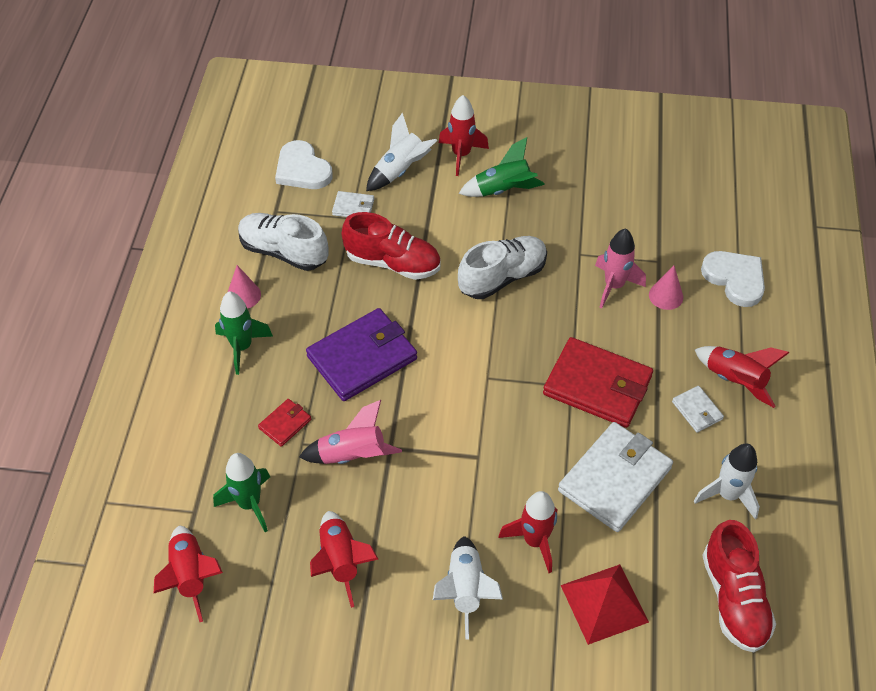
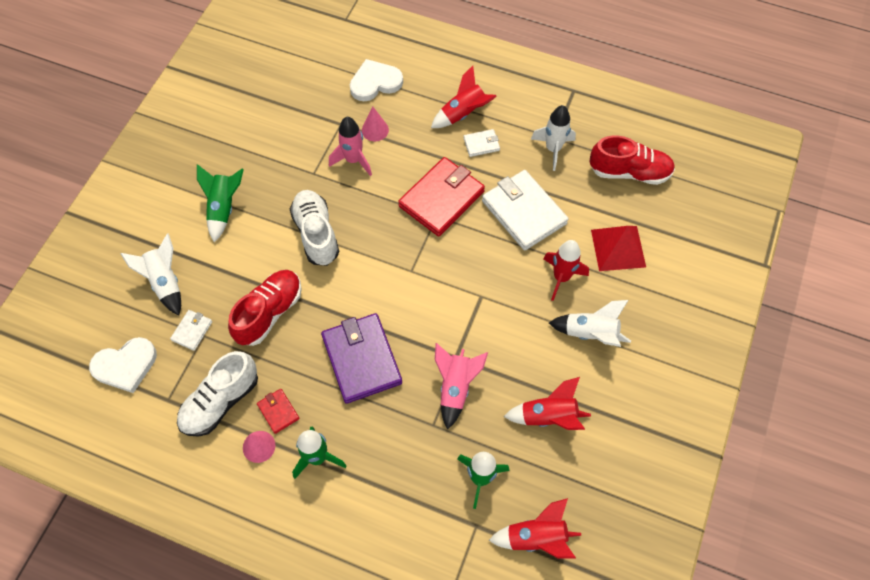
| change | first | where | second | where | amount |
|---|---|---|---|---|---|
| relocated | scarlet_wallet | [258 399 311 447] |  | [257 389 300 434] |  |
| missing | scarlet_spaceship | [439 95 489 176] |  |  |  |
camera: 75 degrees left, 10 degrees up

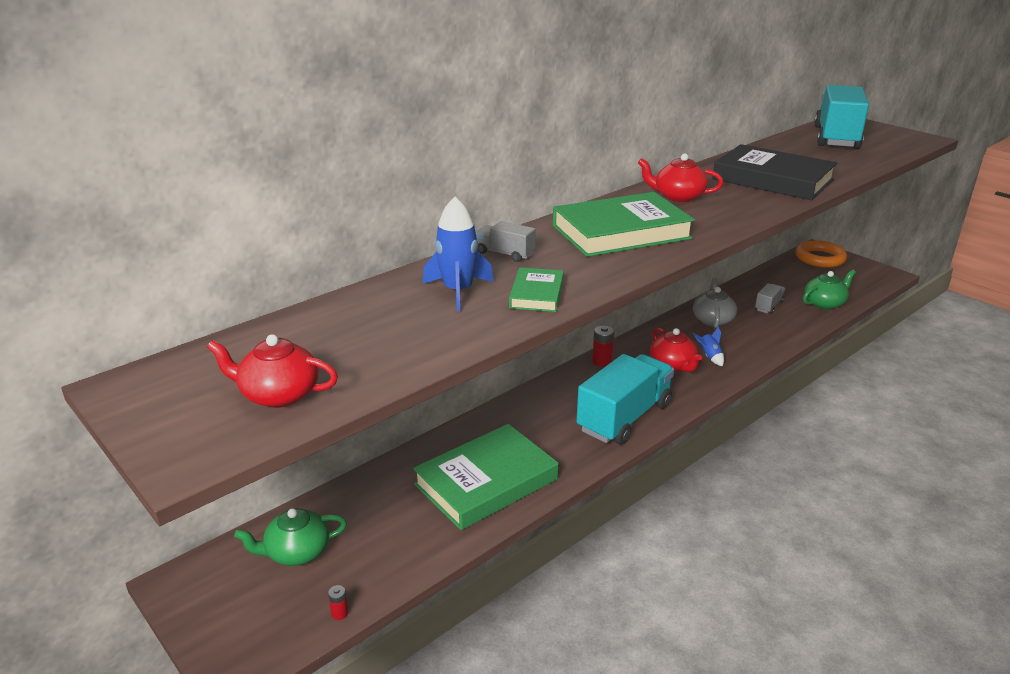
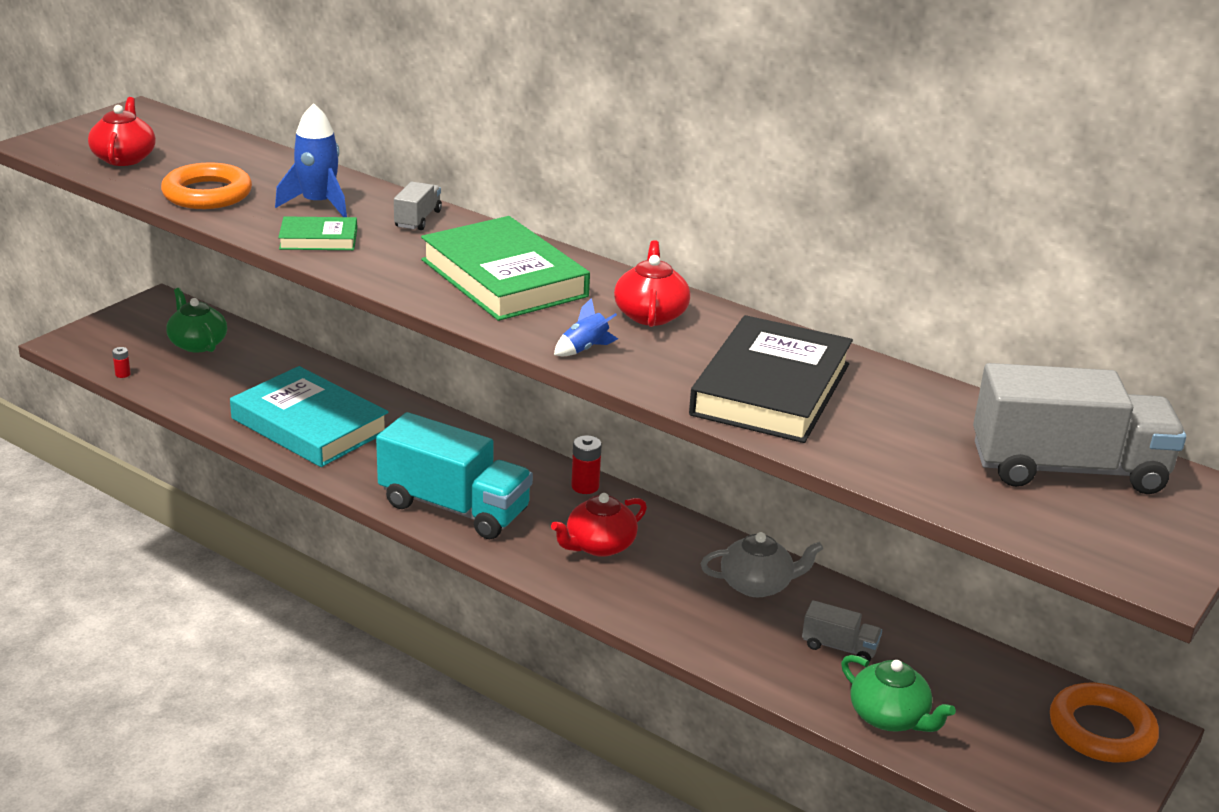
| change | first | where | second | where | amount |
|---|---|---|---|---|---|
| appeared |  |  | bright_orange_hoop | [161 162 252 209] |  |
| colour | green_hardback | [413 424 559 530] | teal_hardback | [230 366 388 467] |  |
| relocated | blue_spaceship | [693 326 724 366] |  | [554 298 618 356] |  |
| colour | teal_lorry | [814 85 869 149] | grey_lorry | [973 363 1186 494] |  |
camera: 75 degrees right, 0 degrees up

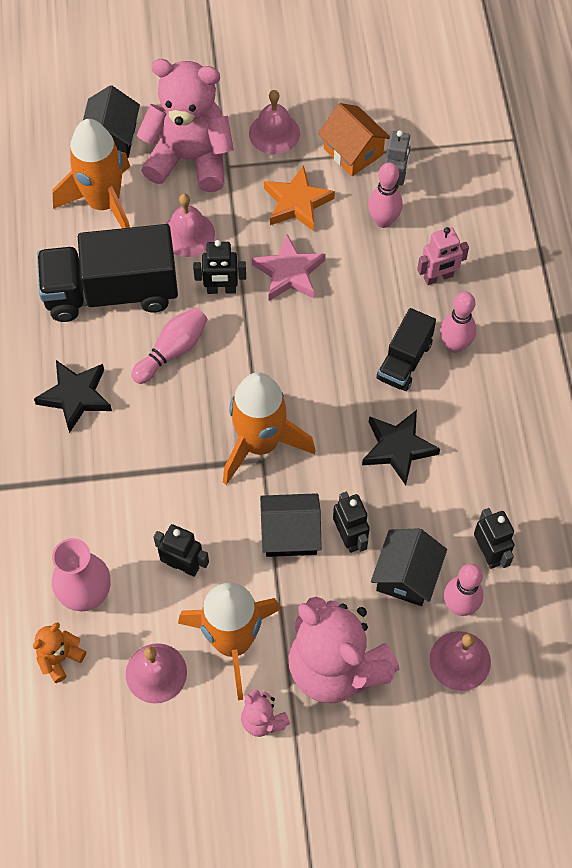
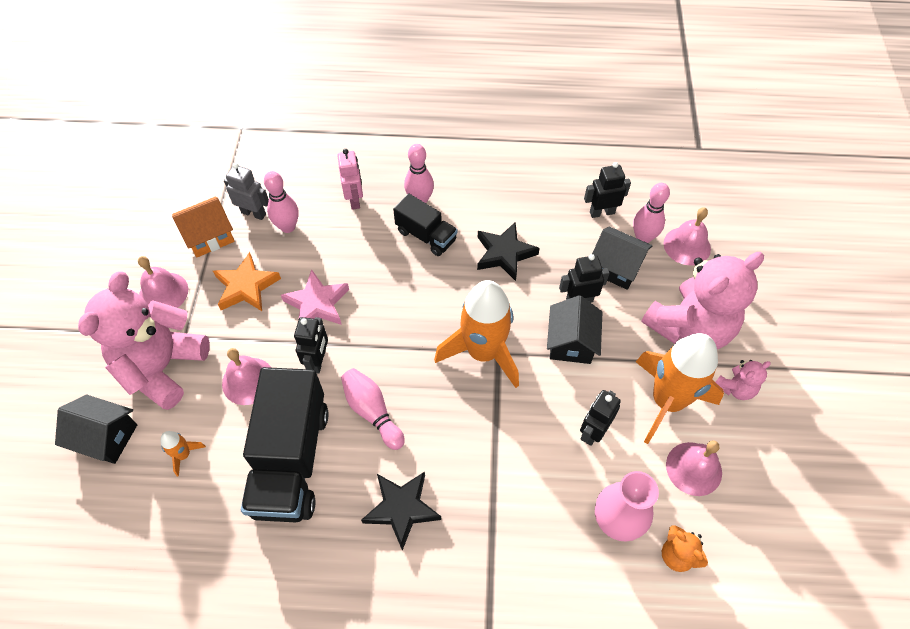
| change | first | where | second | where | amount |
|---|---|---|---|---|---|
| size | bright_orange_spaceship | [53 119 130 228] |  | [161 431 206 477] | x0.41 |
camera: 80 degrees left, 5 degrees down

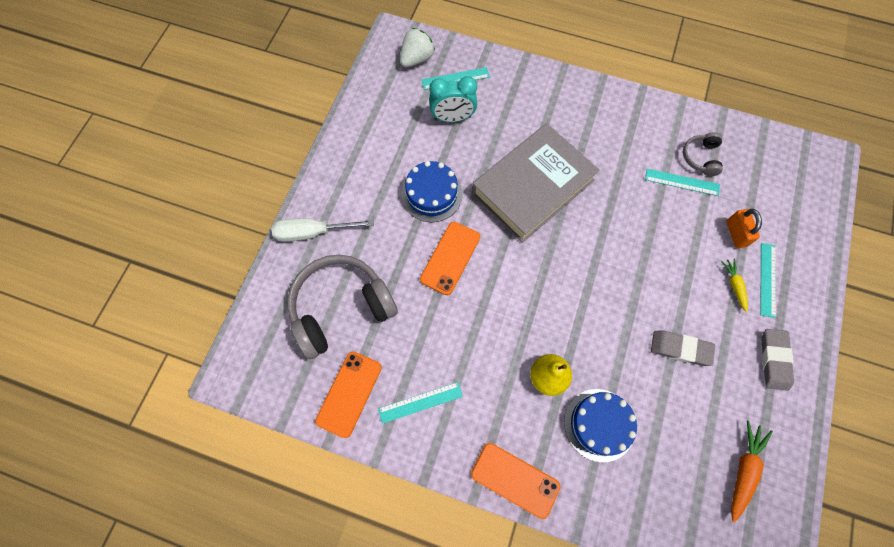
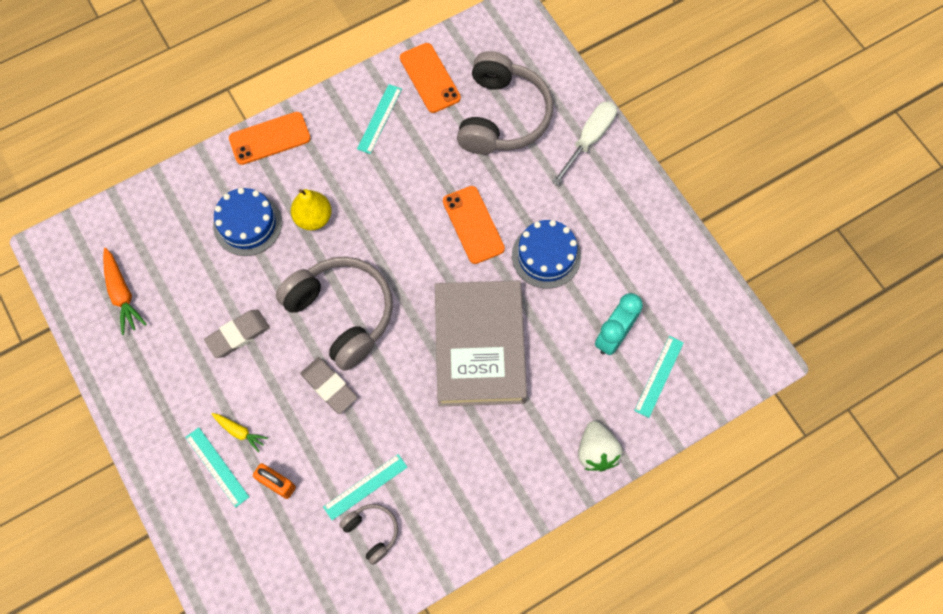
| change | first | where | second | where | amount |
|---|---|---|---|---|---|
| appeared |  |  | grey_over-ear_headphones | [276 257 393 371] |  |
| relocated | grey_pencil_eraser | [761 329 794 391] |  | [300 357 358 414] |  |
| relocated | white_berry | [400 28 435 67] |  | [578 421 623 472] |  |
camera: 130 degrees right, 0 degrees up

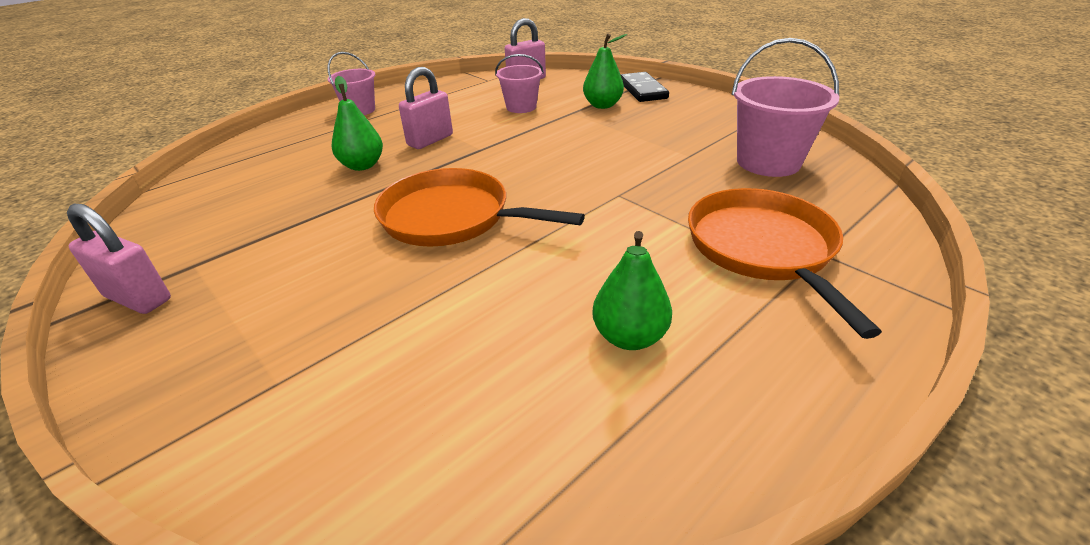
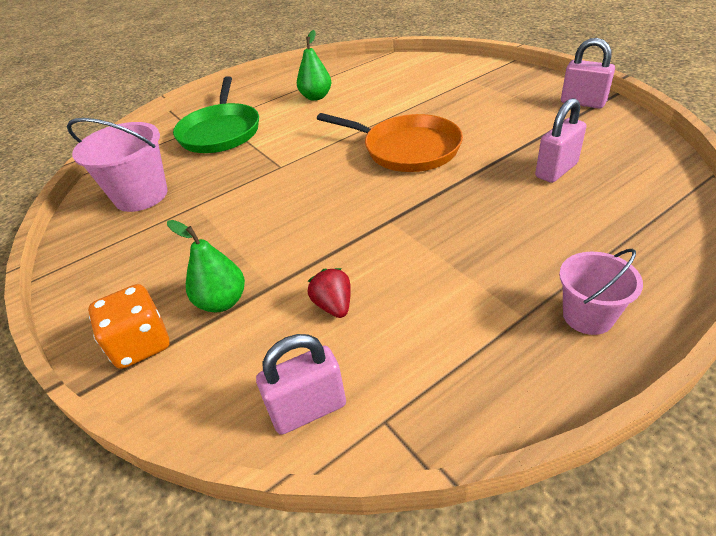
| change | first | where | second | where | amount |
|---|---|---|---|---|---|
| exchanged | jet-black_domino | [620 72 669 102] | bright_orange_dice | [88 284 169 369] |  |
| colour | bright_orange_skillet | [688 188 882 339] | green_skillet | [173 76 259 153] |  |
| exchanged | pink_sand_bucket | [495 54 544 113] | scarlet_berry | [308 268 351 318] |  |
| relocated | pink_small_lock | [399 67 453 149] |  | [535 98 587 183] |  |
| missing | green_pear | [332 76 383 171] |  |  |  |
camera: 170 degrees left, 5 degrees up

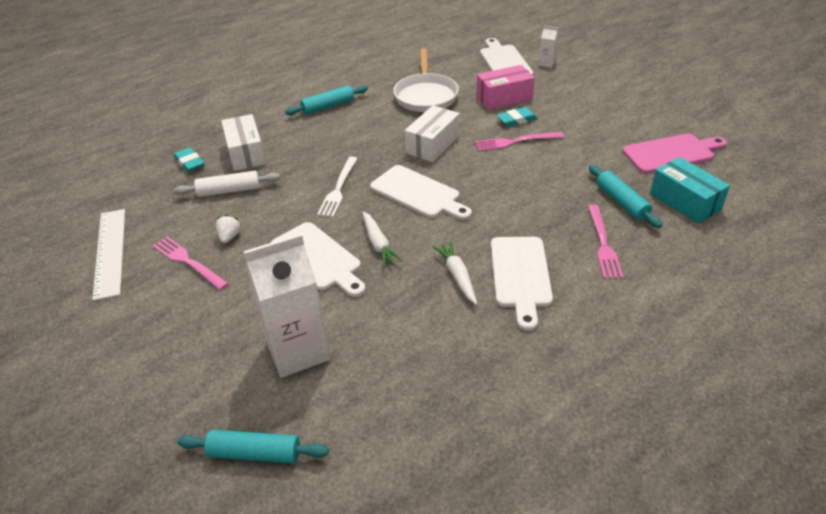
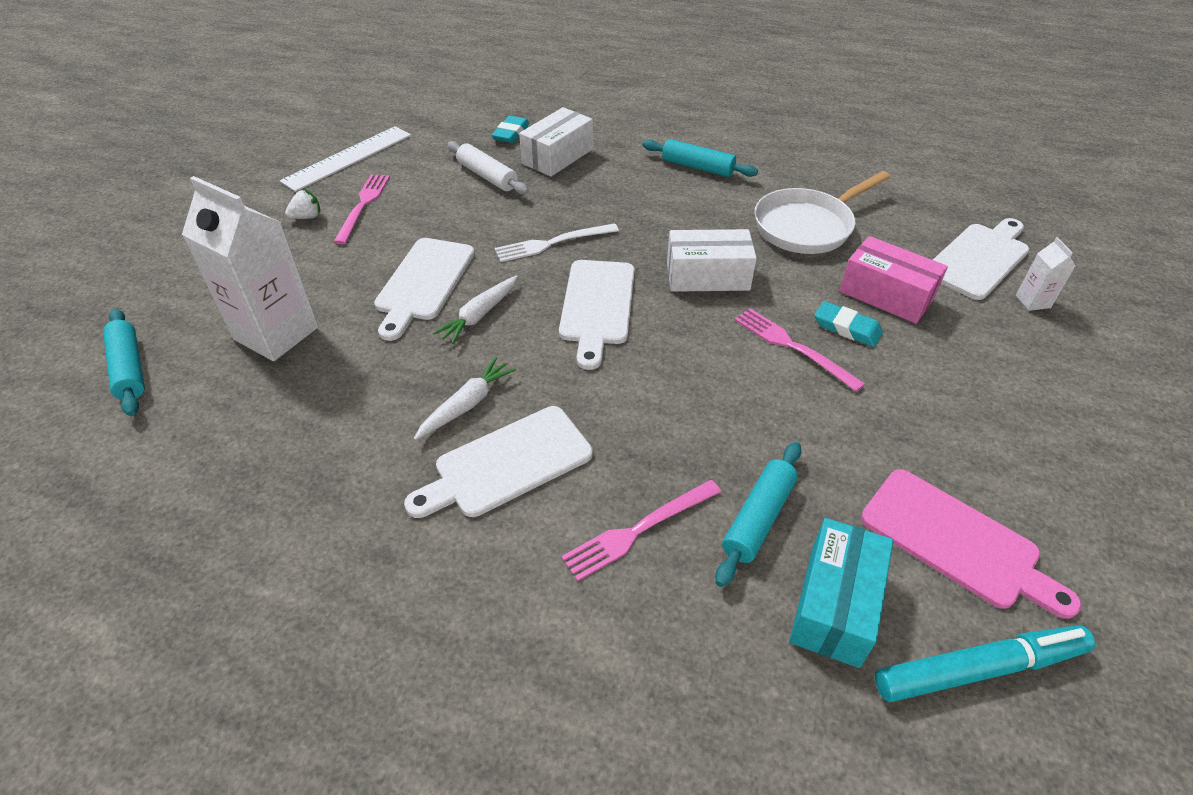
| change | first | where | second | where | amount |
|---|---|---|---|---|---|
| relocated | white_berry | [216 215 241 243] |  | [285 189 320 219] |  |
| appeared |  |  | teal_felt_pen | [875 625 1095 702] |  |
camera: 55 degrees right, 5 degrees up

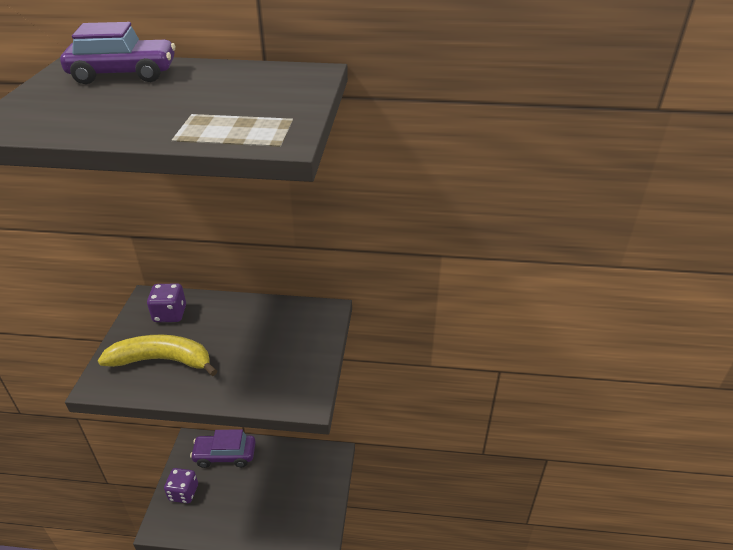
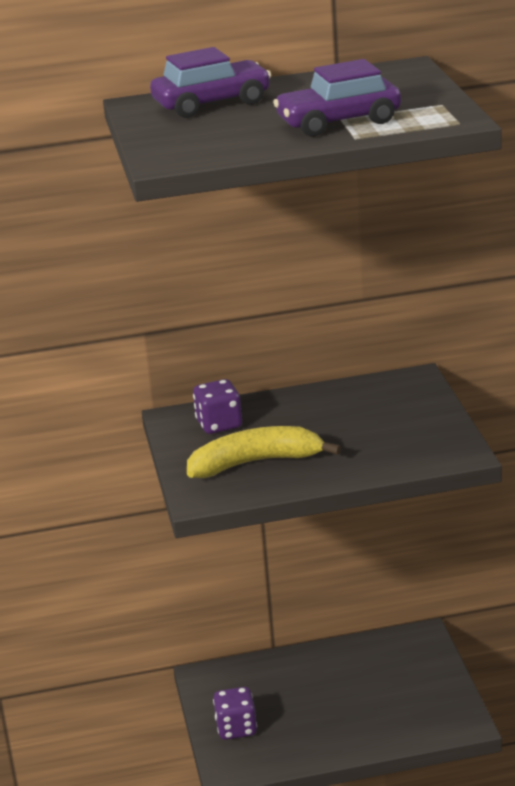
| change | first | where | second | where | amount |
|---|---|---|---|---|---|
| relocated | royal_purple_automobile | [190 429 256 468] |  | [273 59 401 136] |  |
camera: 15 degrees left, 10 degrees down

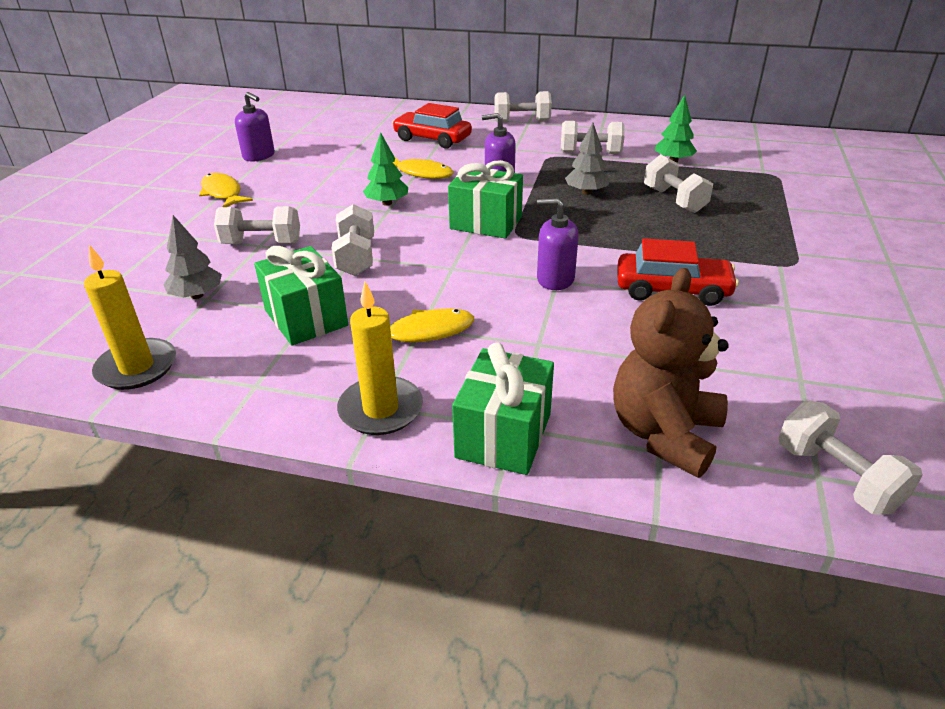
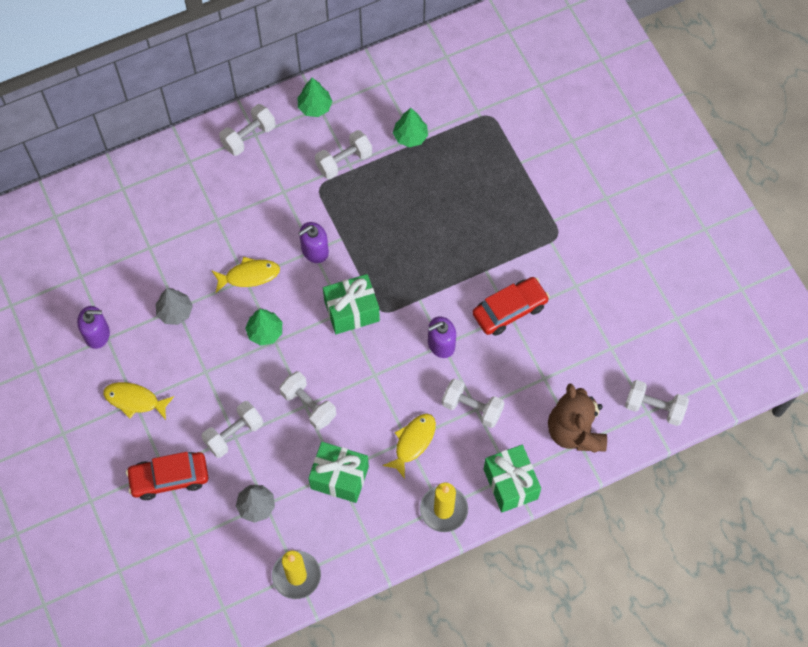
| change | first | where | second | where | amount |
|---|---|---|---|---|---|
| relocated | scarlet_automobile | [392 103 472 148] |  | [126 452 209 500] |  |
| relocated | grey_tree | [565 123 610 195] |  | [156 288 193 325] |  |
| appeared |  |  | green_tree | [298 78 332 117] |  |
| relocated | white_free_weight | [644 155 713 213] |  | [442 379 504 428] |  |
camera: 40 degrees left, 30 degrees up

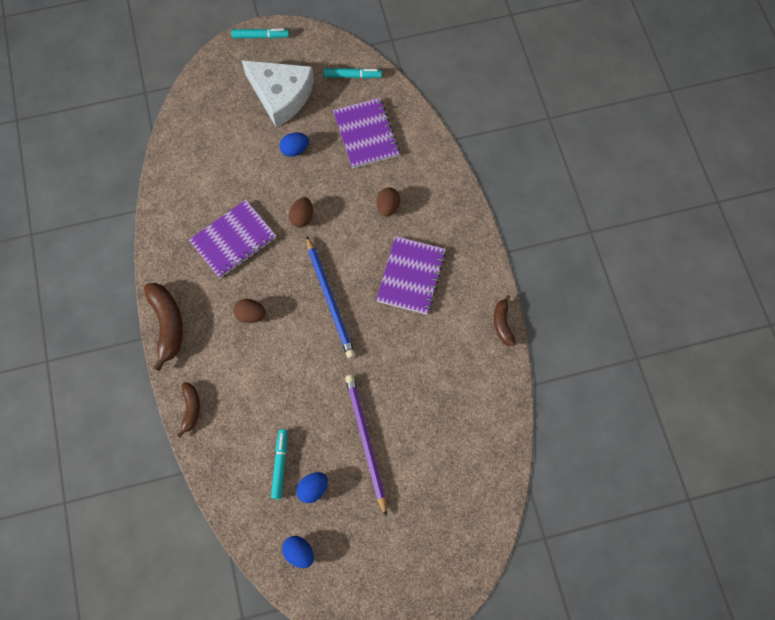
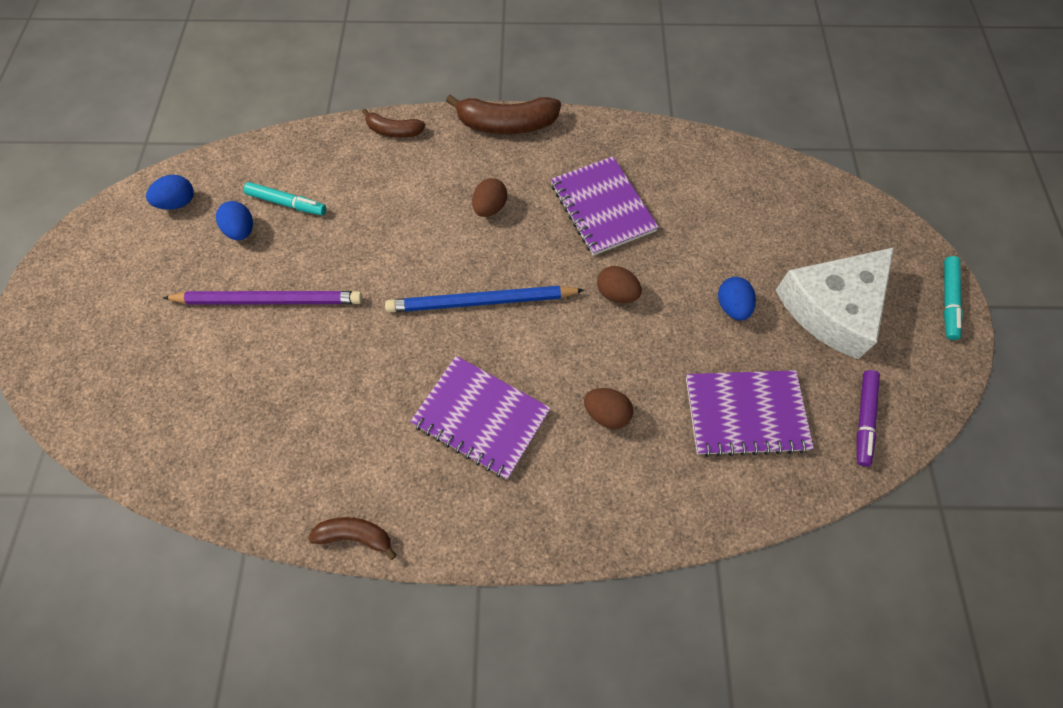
| change | first | where | second | where | amount |
|---|---|---|---|---|---|
| colour | teal_felt_pen | [323 68 382 78] | royal_purple_felt_pen | [857 370 880 467] |  |
camera: 105 degrees right, 5 degrees down

